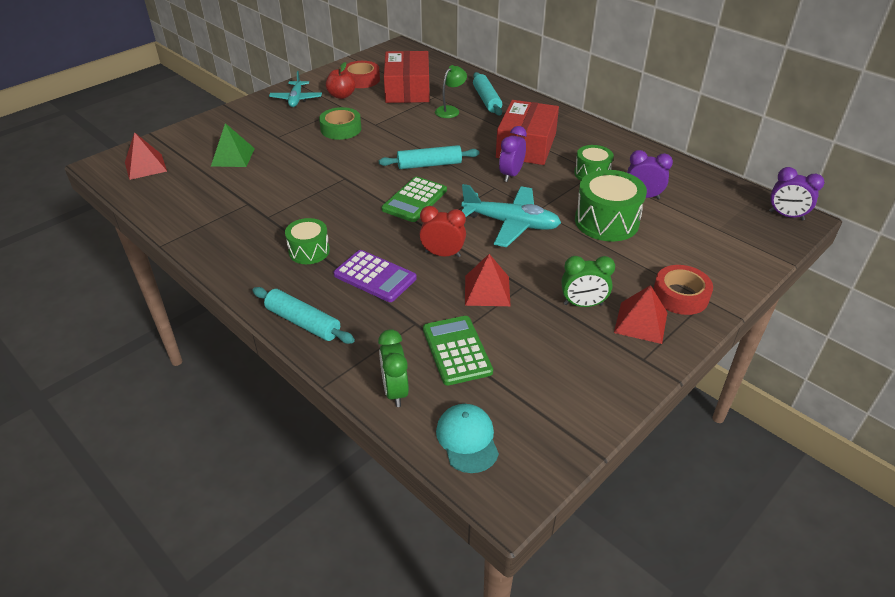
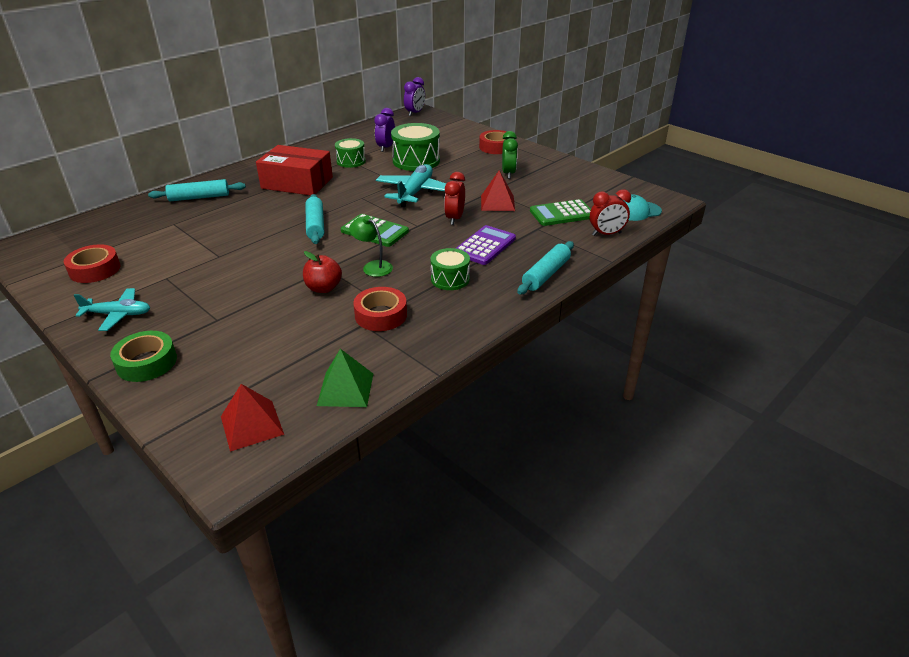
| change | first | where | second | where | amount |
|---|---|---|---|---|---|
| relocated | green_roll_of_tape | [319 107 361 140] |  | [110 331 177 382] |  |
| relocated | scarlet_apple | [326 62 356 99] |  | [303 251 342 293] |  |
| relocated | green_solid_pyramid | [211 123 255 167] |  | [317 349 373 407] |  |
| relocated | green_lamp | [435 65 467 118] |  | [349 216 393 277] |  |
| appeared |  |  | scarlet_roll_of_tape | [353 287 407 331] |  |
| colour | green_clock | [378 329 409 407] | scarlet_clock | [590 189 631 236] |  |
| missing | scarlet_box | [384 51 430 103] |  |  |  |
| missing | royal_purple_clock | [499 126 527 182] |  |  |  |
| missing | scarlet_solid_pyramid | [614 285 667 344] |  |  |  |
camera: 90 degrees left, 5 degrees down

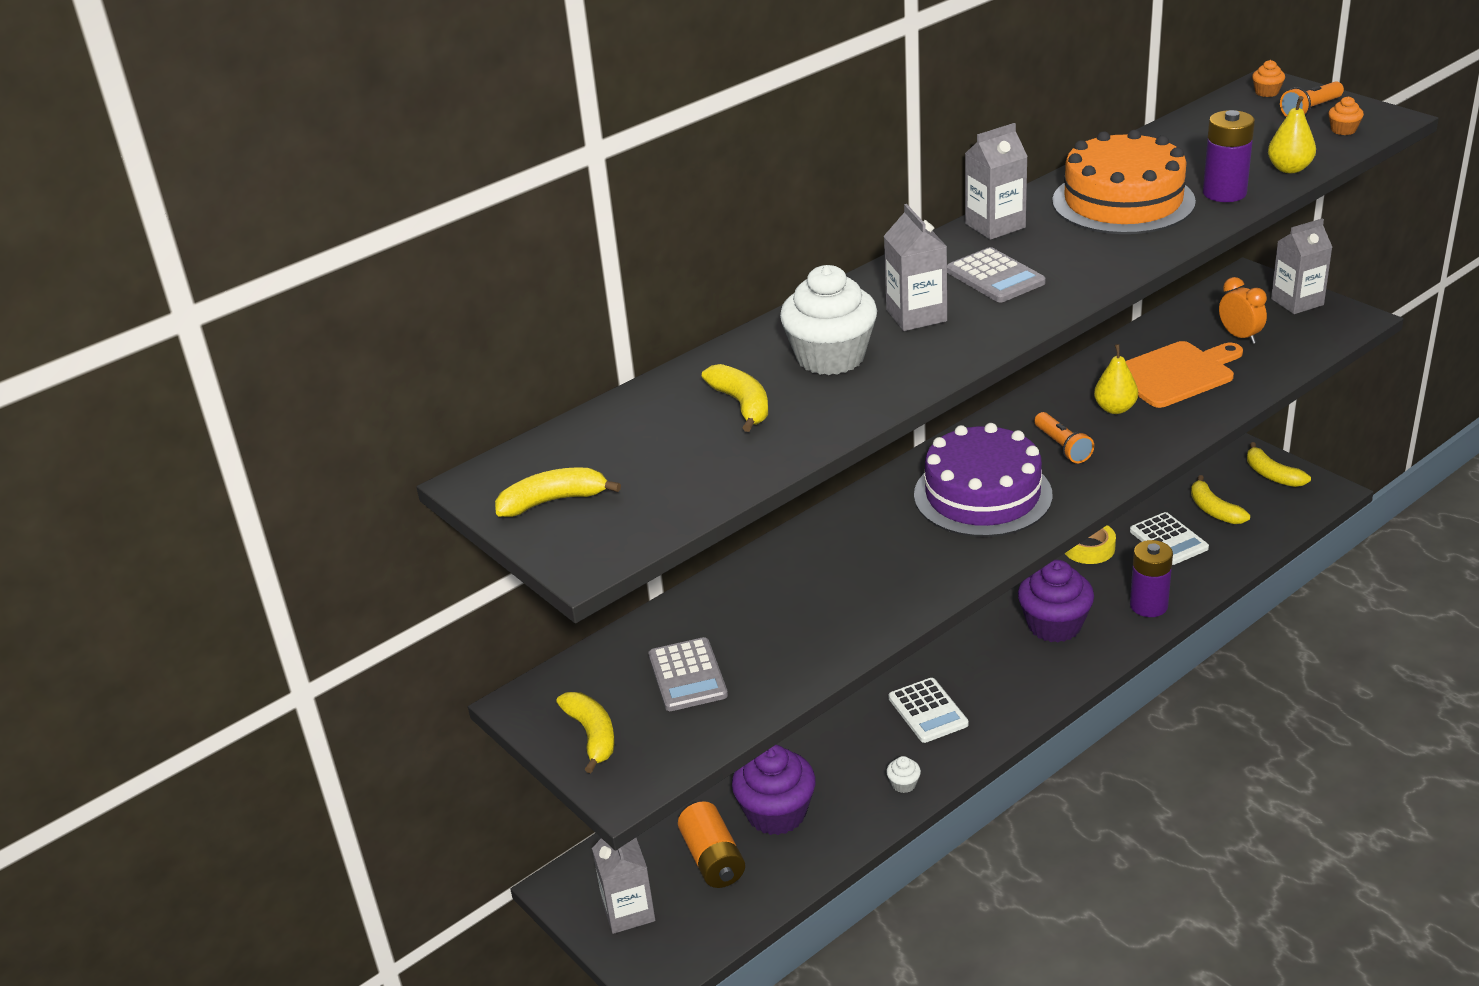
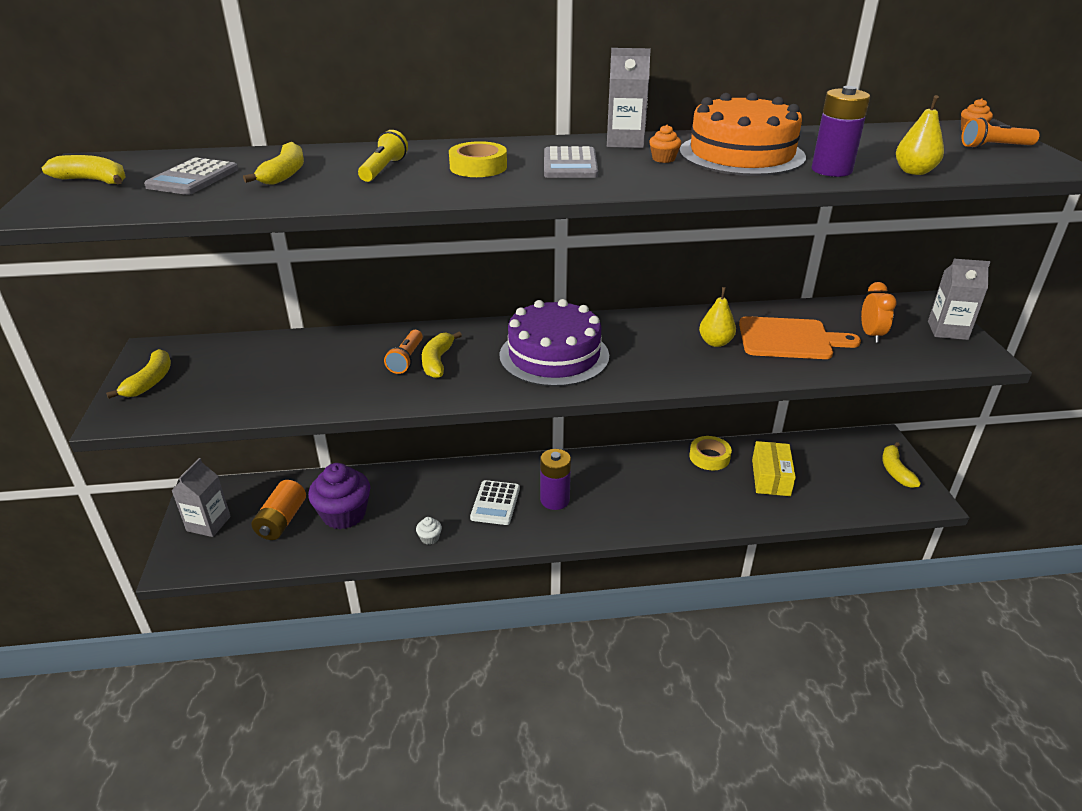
| change | first | where | second | where | amount |
|---|---|---|---|---|---|
| relocated | grey_pocket_calculator | [648 637 728 711] |  | [144 157 238 195] |  |
| exchanged | white_fairy_cake | [780 265 877 375] | bright_yellow_flashlight | [358 130 408 182] |  |
| relocated | bright_orange_flashlight | [1034 412 1094 463] |  | [384 330 423 374] |  |
| relocated | bright_yellow_banana | [1191 475 1250 524] |  | [422 332 462 378] |  |
| exchanged | grey_milk_carton | [884 204 947 331] | bright_yellow_roll_of_tape | [449 141 507 177] |  |
| relocated | royal_purple_battery | [1130 540 1173 617] |  | [540 449 571 510] |  |
| relocated | bright_orange_fairy_cake | [1329 96 1364 135] |  | [649 125 681 163] |  |
| exchanged | white_pocket_calculator | [1130 512 1209 565] | bright_yellow_box | [752 441 796 496] |  |
| missing | royal_purple_fairy_cake | [1018 560 1094 642] |  |  |  |
camera: 30 degrees right, 0 degrees up

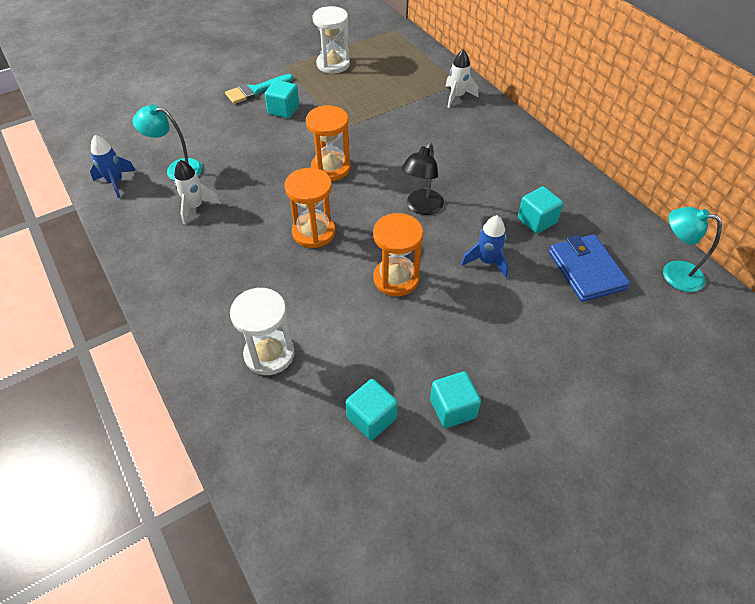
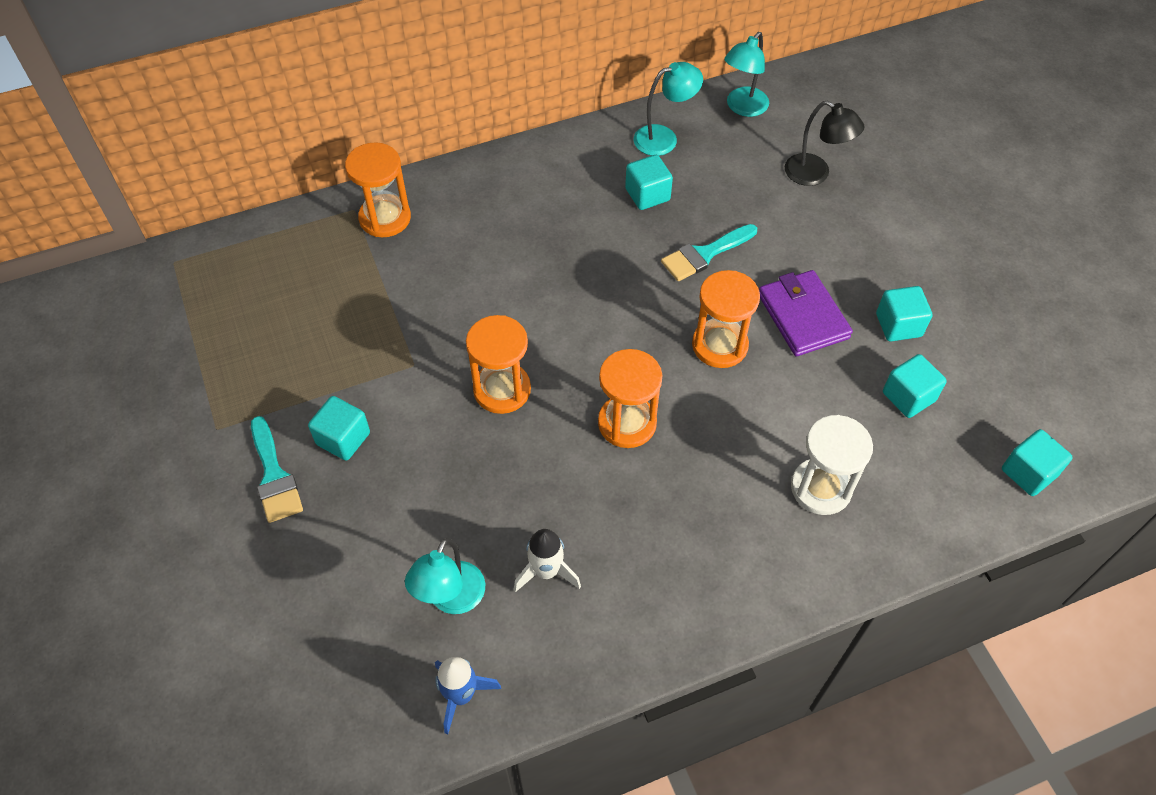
| change | first | where | second | where | amount |
|---|---|---|---|---|---|
| exchanged | white_spaceship | [445 50 478 108] | bright_orange_sandglass | [345 142 411 237] |  |
| appeared |  |  | teal_lamp | [634 62 703 156] |  |
| exchanged | blue_spaceship | [461 215 508 278] | teal_brush | [661 224 757 281] |  |
| appeared |  |  | royal_purple_wallet | [759 270 853 356] |  |
| relocated | jet-black_lamp | [402 142 444 215] |  | [785 101 865 186] |  |
| appeared |  |  | teal_solid_cube | [1002 429 1073 496] |  |
| missing | white_sandglass | [312 6 350 74] |  |  |  |
| missing | blue_wallet | [549 234 630 302] |  |  |  |
camera: 80 degrees left, 5 degrees up

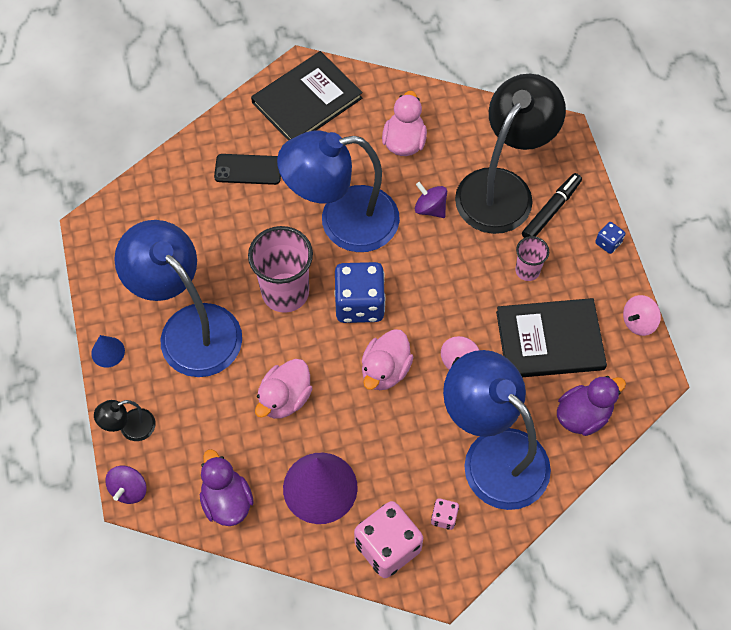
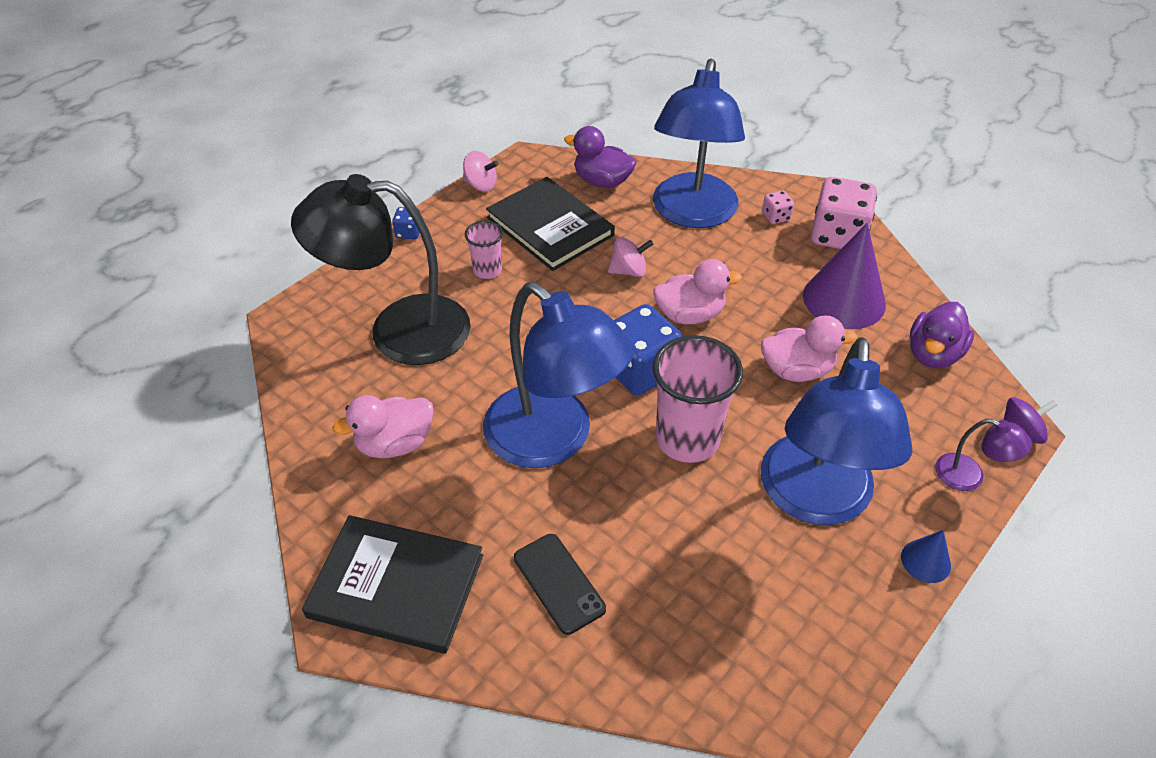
| change | first | where | second | where | amount |
|---|---|---|---|---|---|
| colour | jet-black_lamp | [94 400 156 441] | royal_purple_lamp | [935 419 1032 491] |  |
| missing | royal_purple_whirligig | [415 182 447 218] |  |  |  |
| missing | jet-black_felt_pen | [522 173 582 238] |  |  |  |
camera: 125 degrees left, 15 degrees down

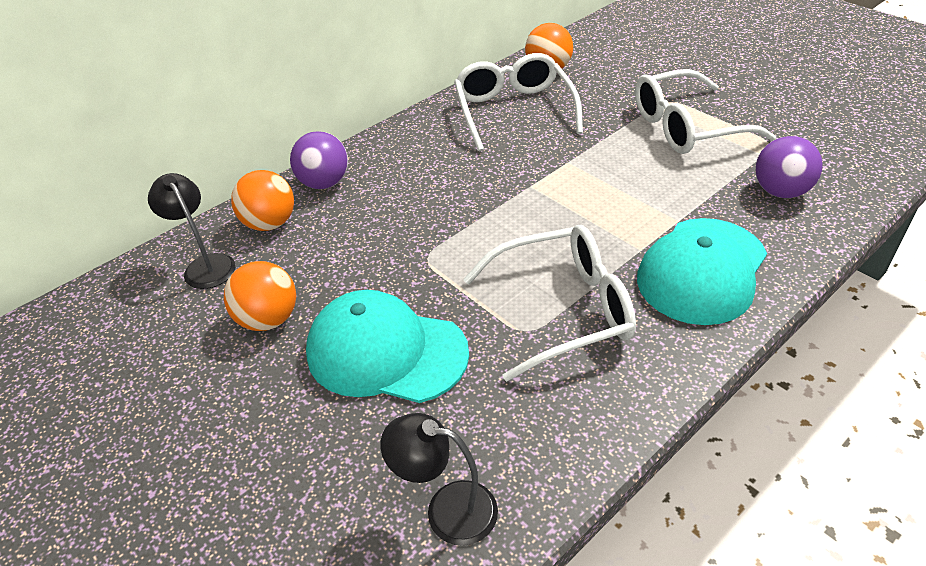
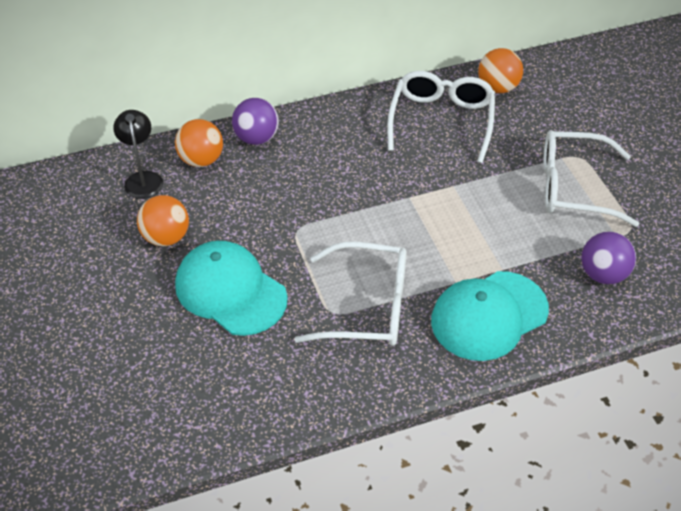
| change | first | where | second | where | amount |
|---|---|---|---|---|---|
| missing | jet-black_lamp | [380 413 498 546] |  |  |  |
camera: 20 degrees right, 5 degrees up

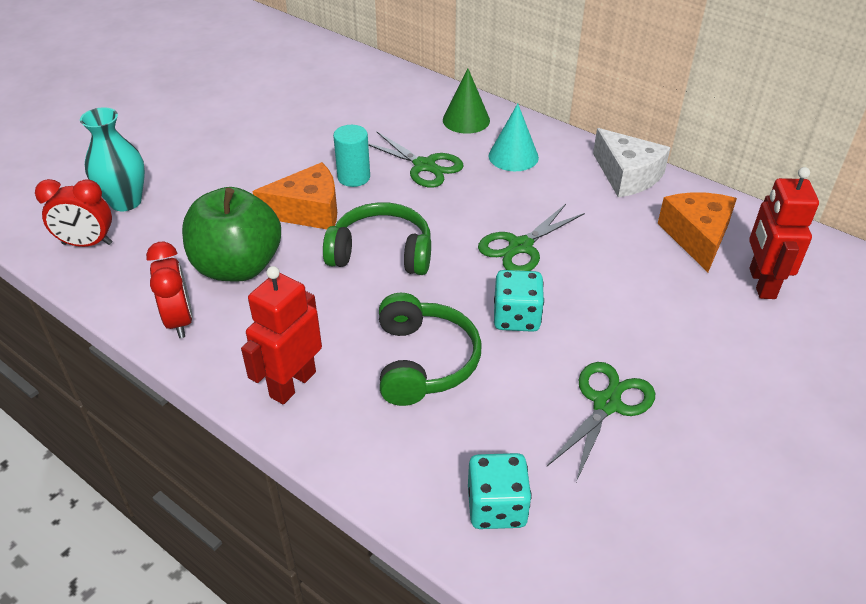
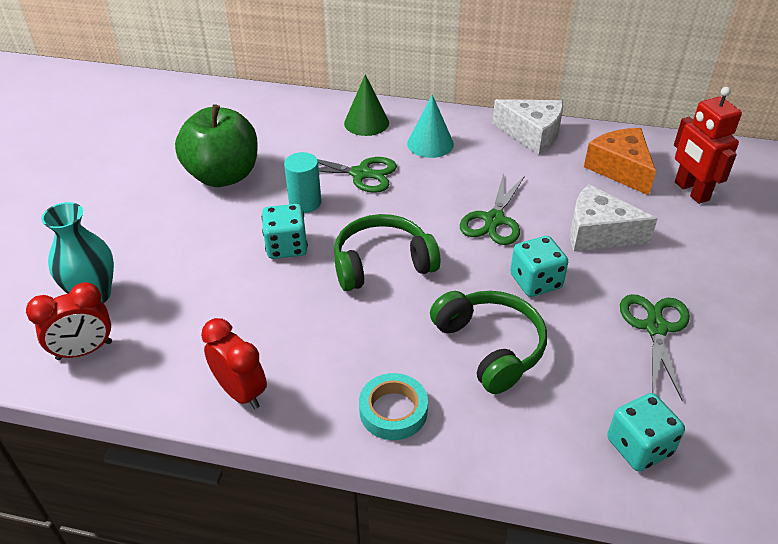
| change | first | where | second | where | amount |
|---|---|---|---|---|---|
| relocated | green_apple | [182 187 281 281] |  | [175 104 258 187] |  |
| exchanged | bright_orange_piece_of_cheese | [252 162 337 229] | teal_dice | [262 204 308 259] |  |
| exchanged | scarlet_robot | [241 266 322 404] | teal_roll_of_tape | [359 373 428 440] |  |
| appeared |  |  | white_piece_of_cheese | [570 184 657 251] |  |
camera: 25 degrees left, 0 degrees up

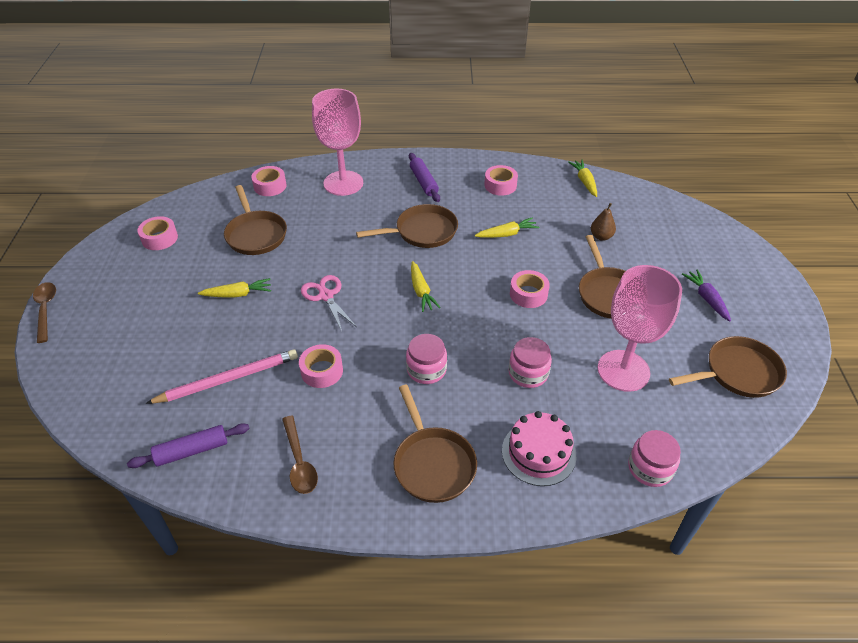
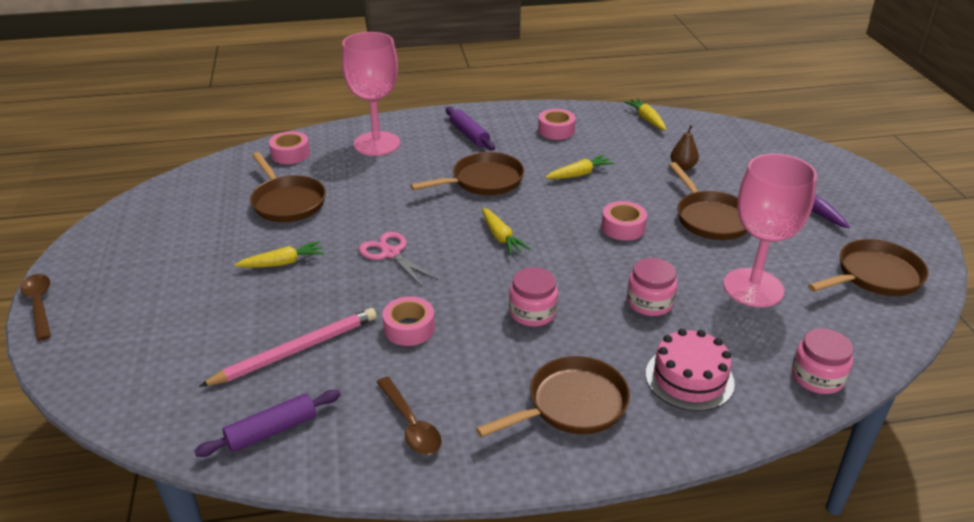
| change | first | where | second | where | amount |
|---|---|---|---|---|---|
| spun | russet_skillet | [393 385 477 503] |  | [476 356 630 437] | 90 degrees counterclockwise |
| missing | pink_roll_of_tape | [137 216 178 250] |  |  |  |
camera: 10 degrees left, 10 degrees down

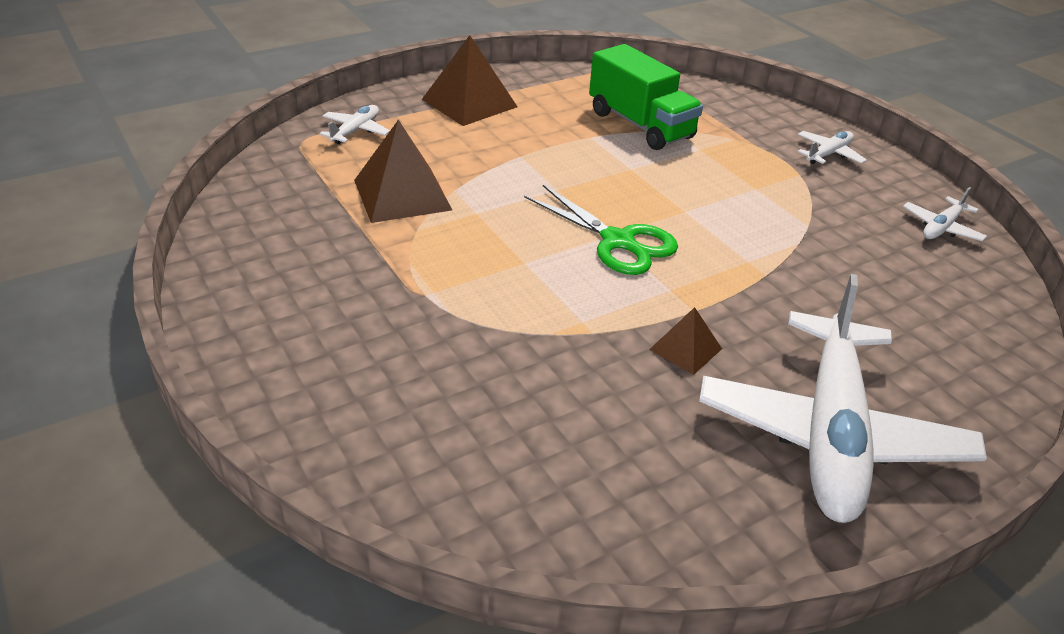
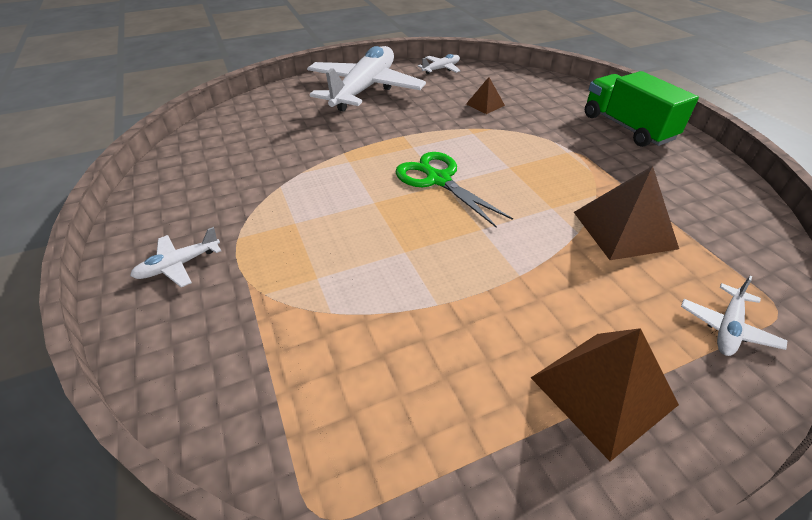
| change | first | where | second | where | amount |
|---|---|---|---|---|---|
| relocated | white_plane | [903 187 987 241] |  | [418 54 461 74] |  |
| relocated | russet_solid_pyramid | [649 307 722 375] |  | [466 77 505 114] |  |
| relocated | green_lorry | [589 44 703 150] |  | [585 71 699 147] |  |
camera: 170 degrees left, 5 degrees up

